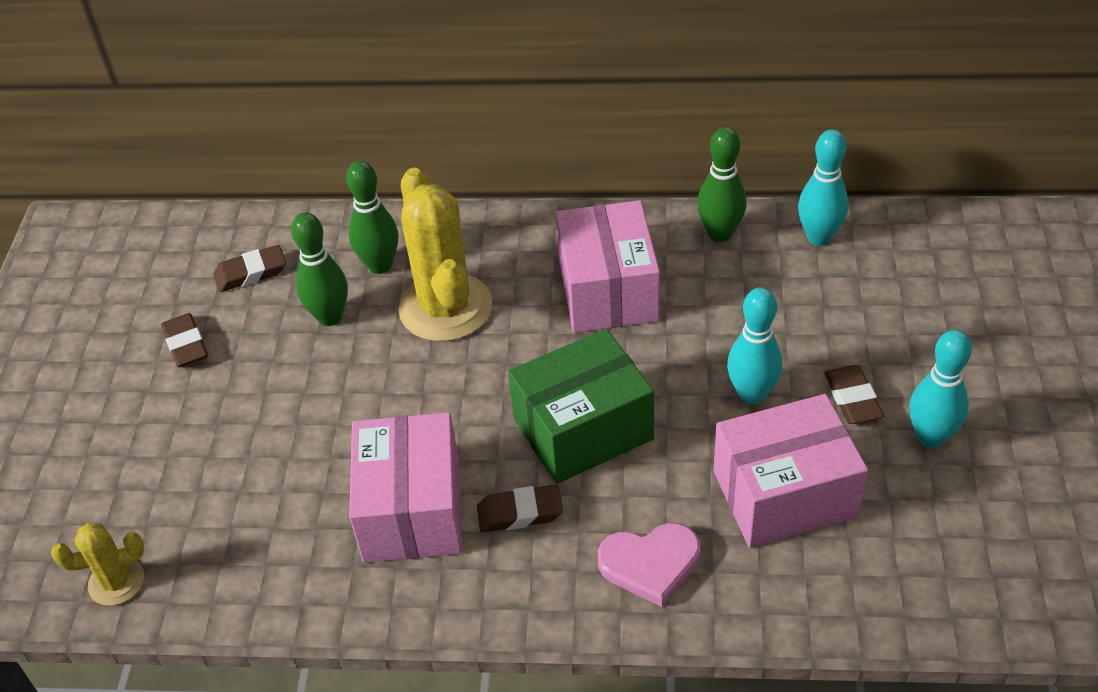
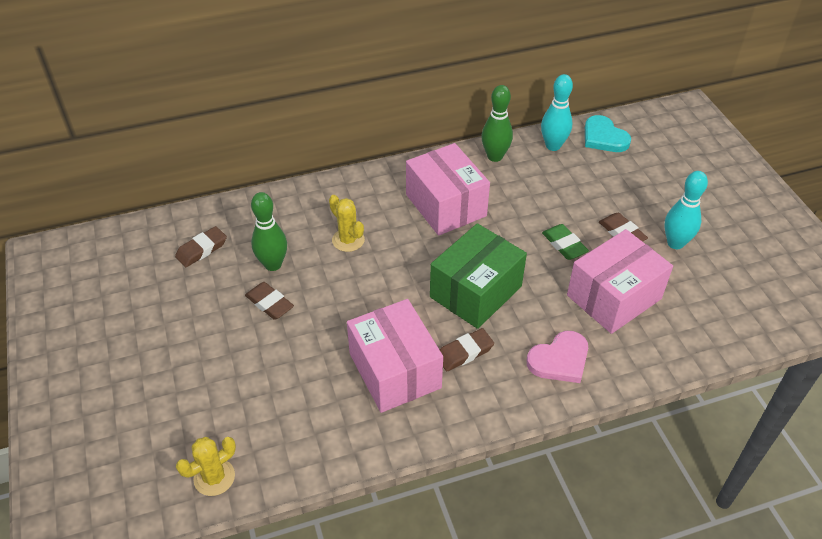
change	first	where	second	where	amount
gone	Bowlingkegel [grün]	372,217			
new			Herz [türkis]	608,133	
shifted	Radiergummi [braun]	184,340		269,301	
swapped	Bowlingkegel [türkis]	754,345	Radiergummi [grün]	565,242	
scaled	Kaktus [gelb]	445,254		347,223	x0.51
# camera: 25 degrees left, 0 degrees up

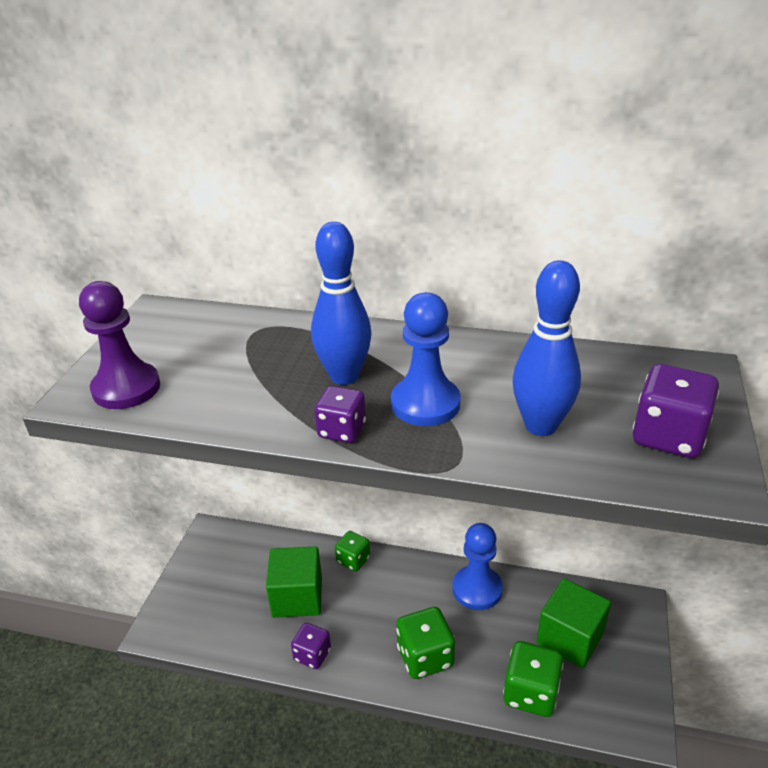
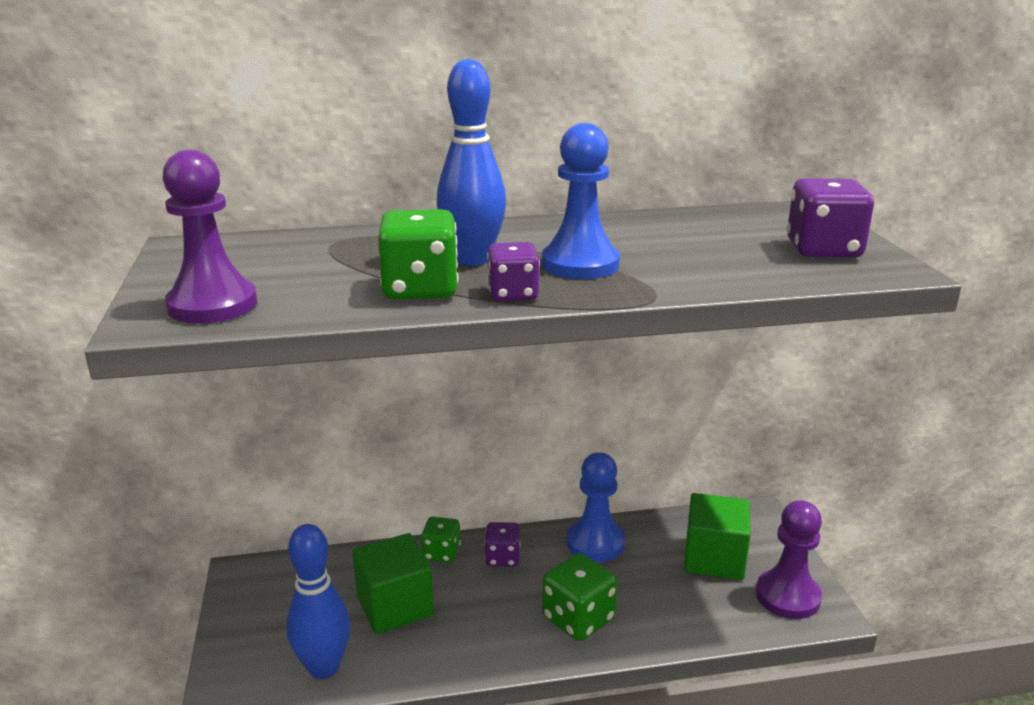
change	first	where	second	where	amount
new			Bauer [lila]	789,559	
shifted	Spielwürfel [lila]	311,646		502,544	
shifted	Spielwürfel [grün]	533,679		418,254	
shifted	Bowlingkegel [blau]	547,348		318,601	
# camera: 25 degrees left, 10 degrees down

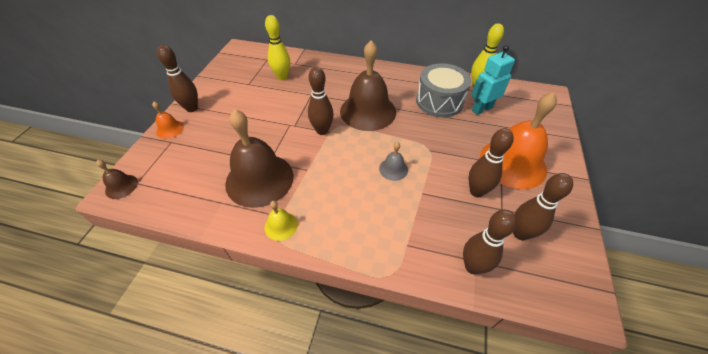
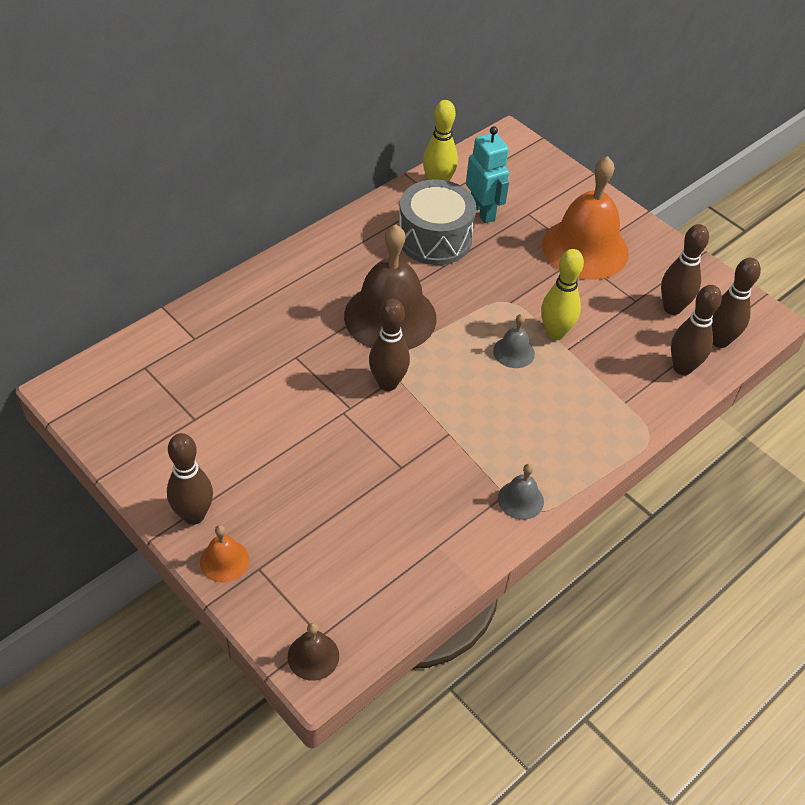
change	first	where	second	where	amount
gone	Glocke [braun]	259,158			
shifted	Bowlingkegel [gelb]	277,47		562,294	
shifted	Bowlingkegel [braun]	491,162		736,302	
repainted	Glocke [gelb]	281,221	Glocke [grau]	521,492	
rotated	Roboter [türkis]	493,80		487,174	150 degrees clockwise
# camera: 60 degrees left, 0 degrees up

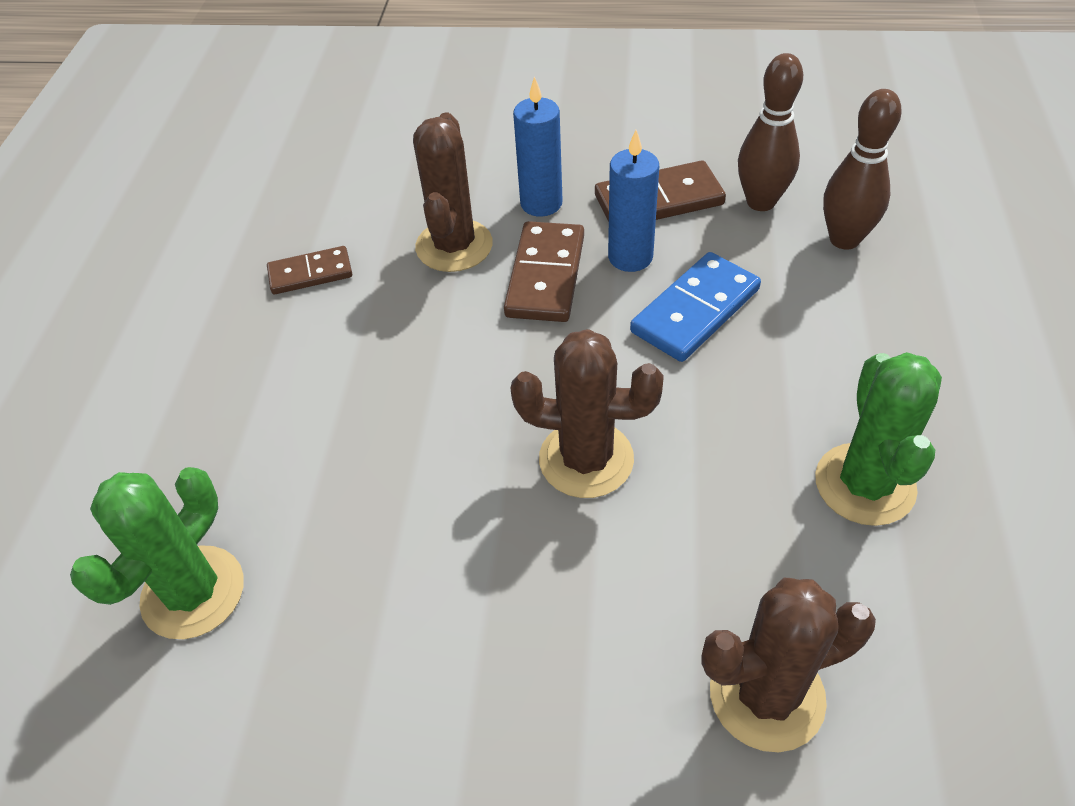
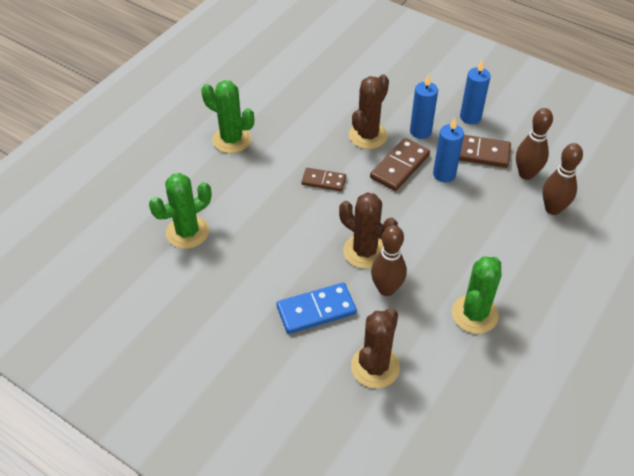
change	first	where	second	where	amount
new			Kaktus [grün]	227,116	
new			Bowlingkegel [braun]	389,260	
new			Kerze [blau]	475,92	
shifted	Dominostein [braun]	309,270		324,179	
shifted	Dominostein [blau]	695,307		317,308	
rotated	Kaktus [braun]	788,665		375,348	75 degrees counterclockwise
# camera: 25 degrees right, 0 degrees up

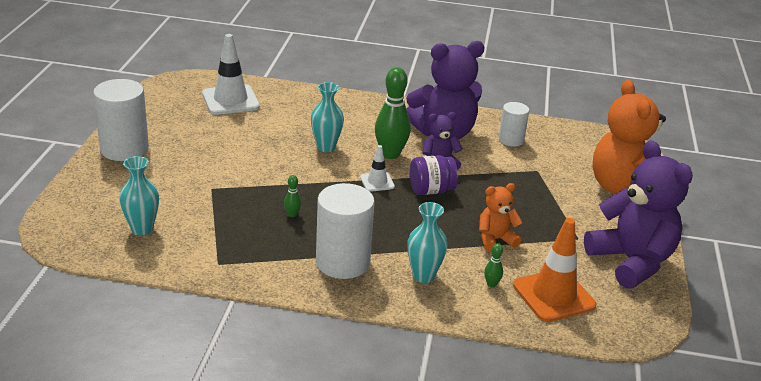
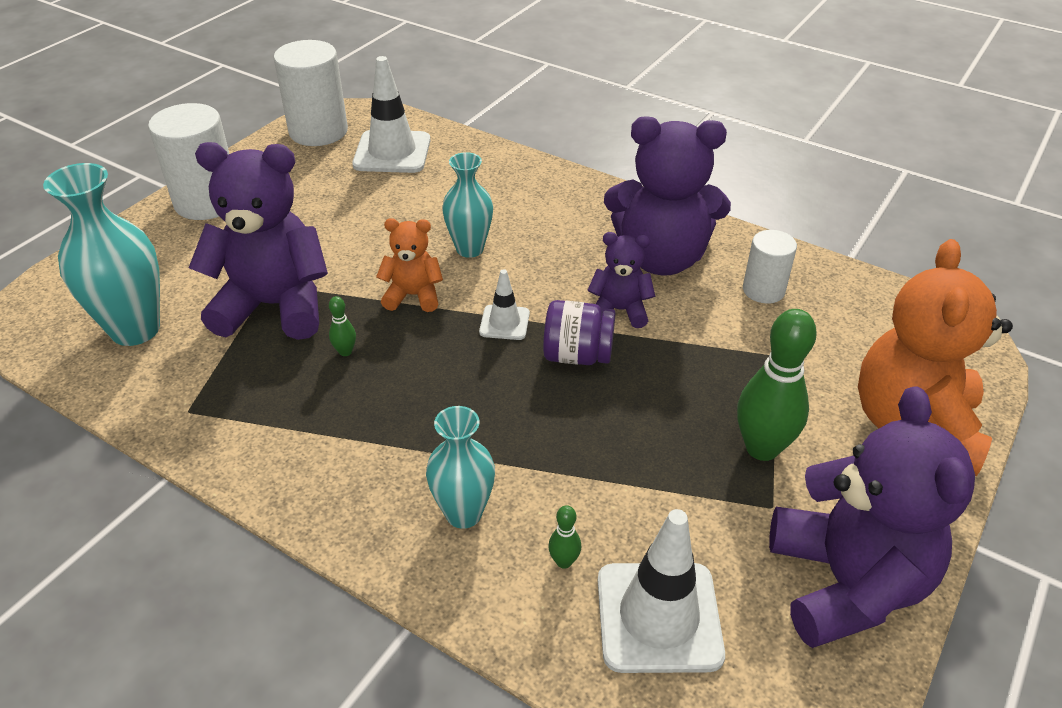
change	first	where	second	where	amount
new			Teddybär [lila]	258,241	
shifted	Vollzylinder [weiß]	345,231		311,93	
shifted	Bowlingkegel [grün]	393,113		777,385	
shifted	Teddybär [orange]	500,217		409,265	
repainted	Leitkegel [orange]	554,270	Leitkegel [weiß]	661,591	
scaled	Vase [türkis]	139,196		101,254	x1.57
# camera: 25 degrees right, 10 degrees up

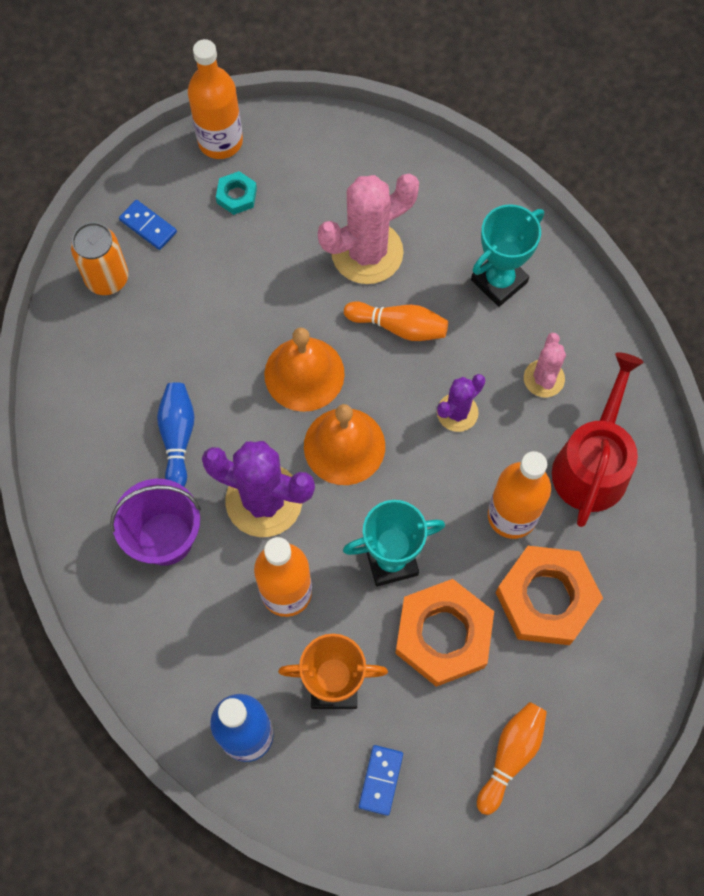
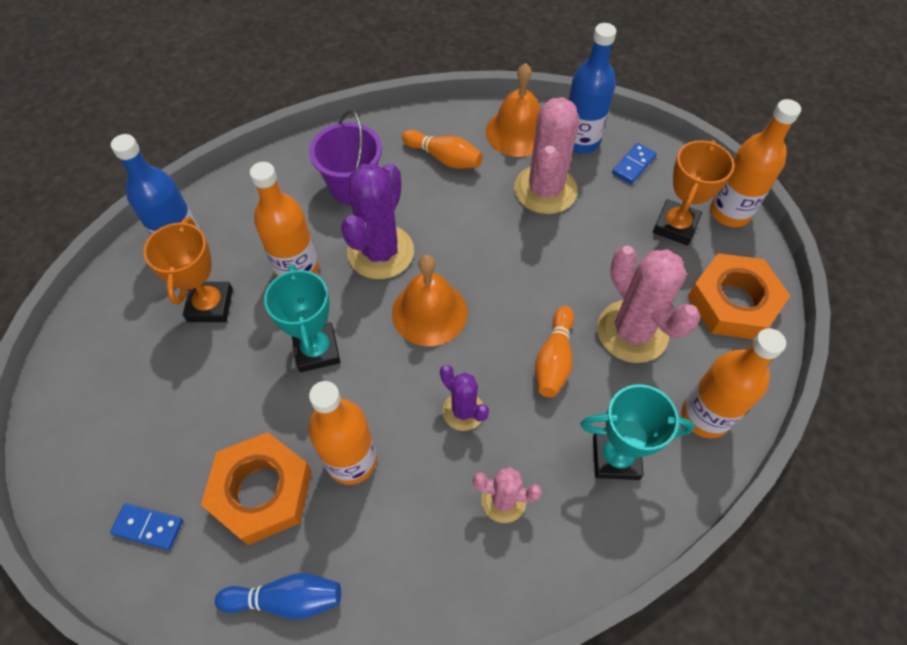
change	first	where	second	where	amount
gone	Gießkanne [rot]	598,439			
new			Kaktus [rosa]	546,155	
new			Flasche [orange]	734,383	
shifted	Bowlingkegel [blau]	176,434		278,596	
shifted	Glocke [orange]	304,369		513,110	
shifted	Dominostein [blau]	381,780		146,526	
shifted	Sechskantmutter [orange]	444,633		738,296	
shifted	Bowlingkegel [orange]	512,758		442,149	
swapped	Dose [orange]	99,258	Flasche [blau]	592,88	
swapped	Sechskantmutter [türkis]	236,193	Pokal [orange]	694,193	
rotated	Pokal [türkis]	507,255		637,432	45 degrees counterclockwise
# camera: 90 degrees right, 10 degrees down

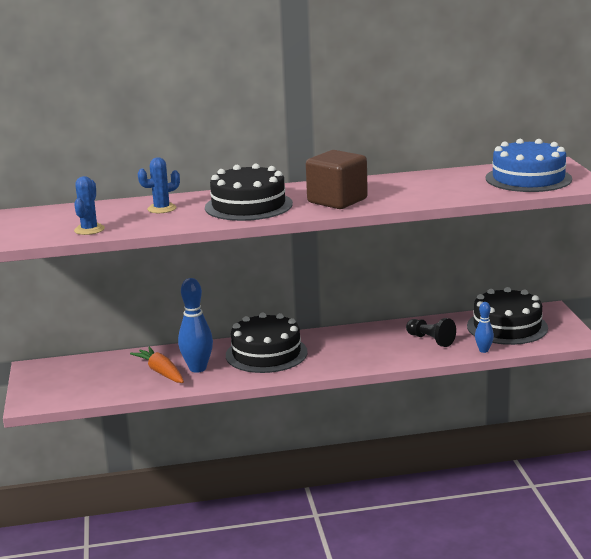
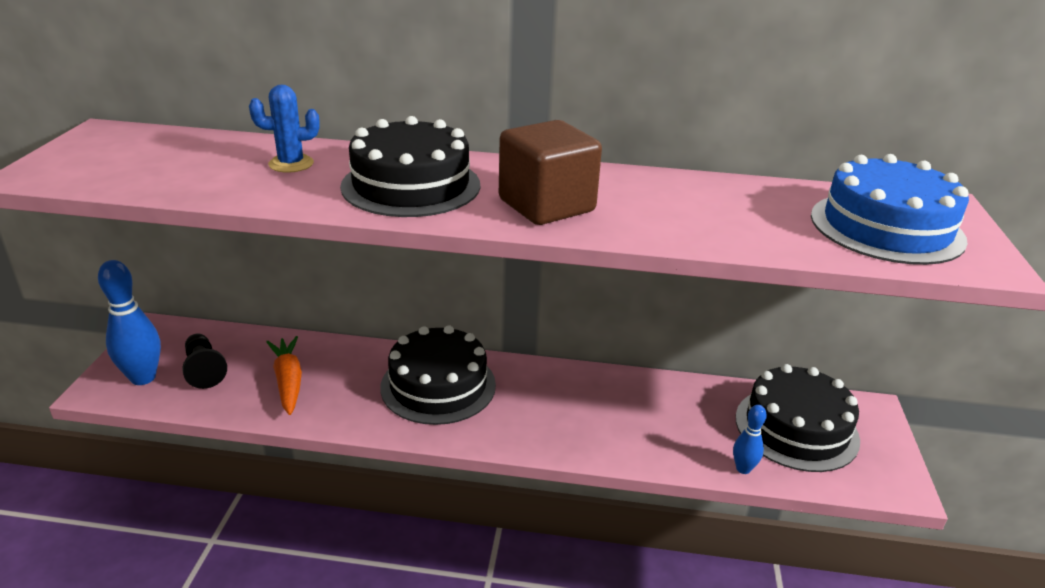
change	first	where	second	where	amount
gone	Kaktus [blau]	89,205			
shifted	Bowlingkegel [blau]	195,325		129,322	
shifted	Bauer [schwarz]	431,332		204,361	
# camera: 15 degrees right, 10 degrees up

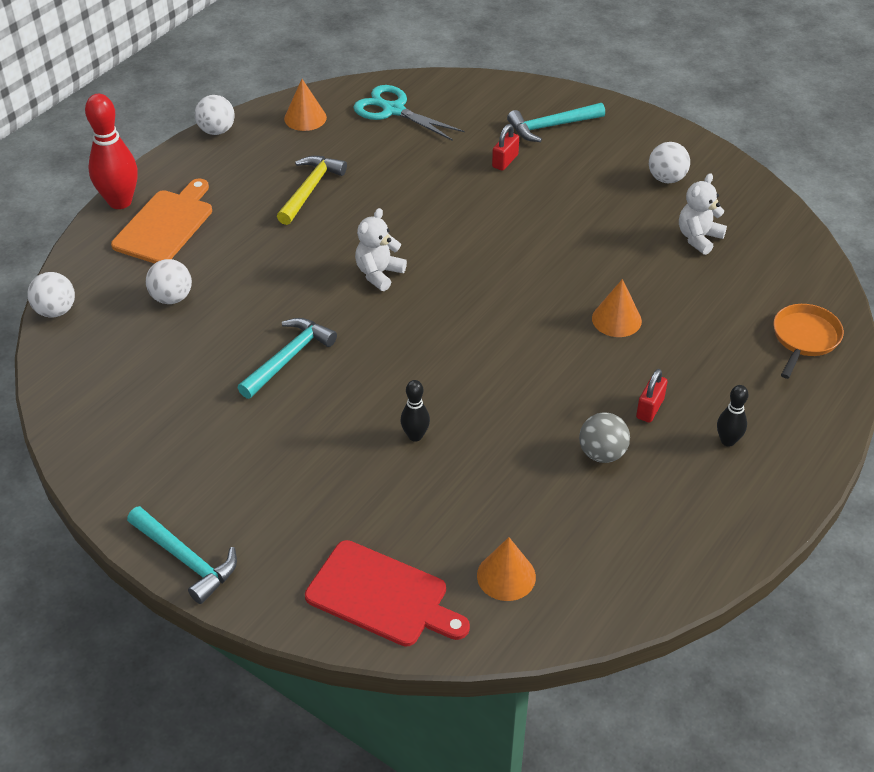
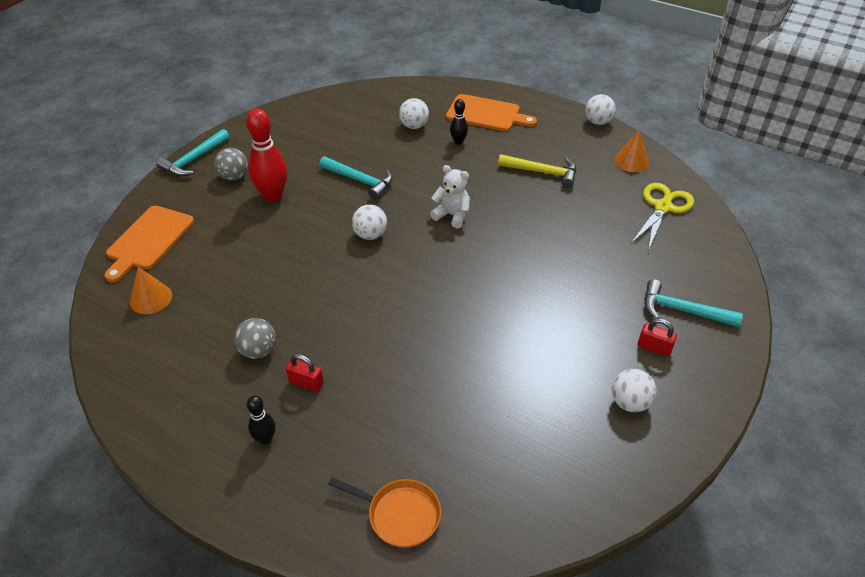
change	first	where	second	where	amount
gone	Kegel [orange]	617,308			
gone	Teddybär [weiß]	703,214			
new			Ball [grau]	231,164	
shifted	Ball [weiß]	51,295		369,222	
shifted	Bowlingkegel [rot]	111,151		266,155	
shifted	Bowlingkegel [schwarz]	415,411		459,121	
shifted	Vorhängeschloss [rot]	505,147		657,337	
repainted	Schneidebrett [rot]	387,593	Schneidebrett [orange]	149,244	
repainted	Schere [türkis]	409,113	Schere [gelb]	662,216	
rotated	Hammer [türkis]	556,122		694,303	45 degrees counterclockwise
# camera: 85 degrees right, 0 degrees up

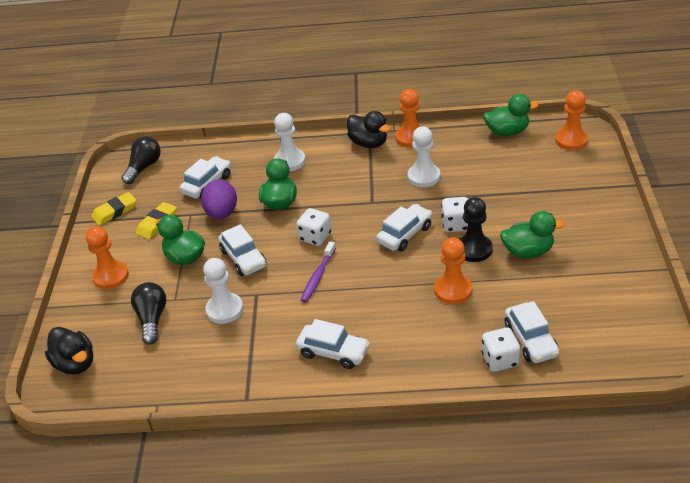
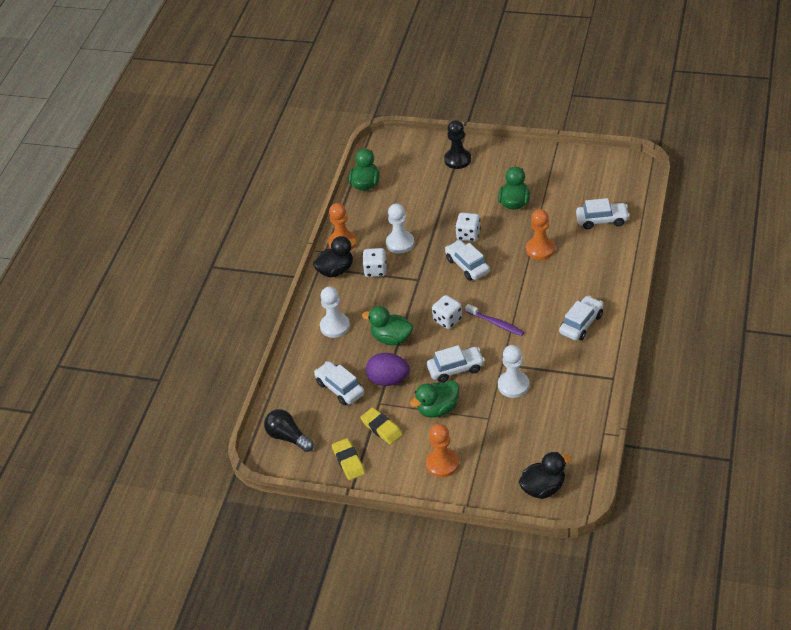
change	first	where	second	where	amount
gone	Glühbirne [schwarz]	149,313			
gone	Bauer [orange]	571,120			
shifted	Bauer [schwarz]	476,229		457,144	
shifted	Spielwürfel [weiß]	501,349		374,262	
# camera: 75 degrees left, 5 degrees up

